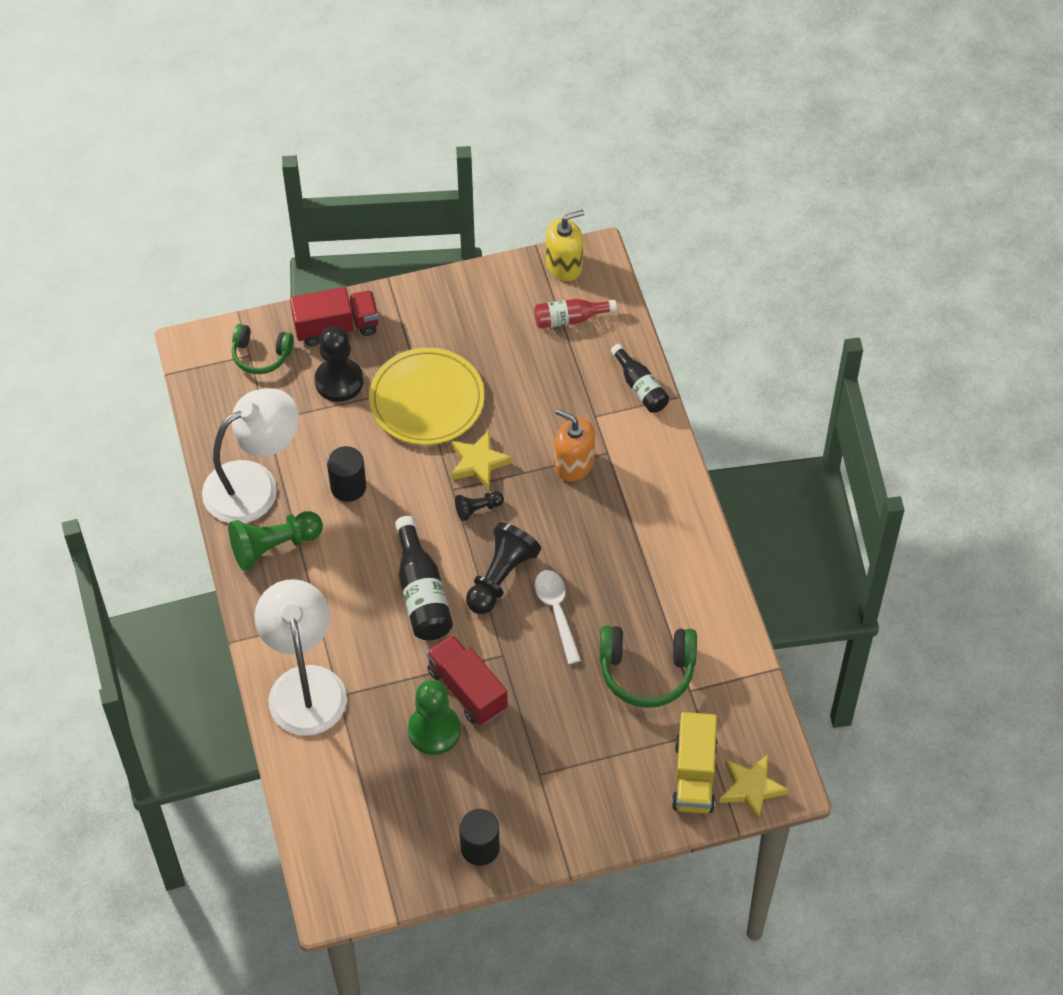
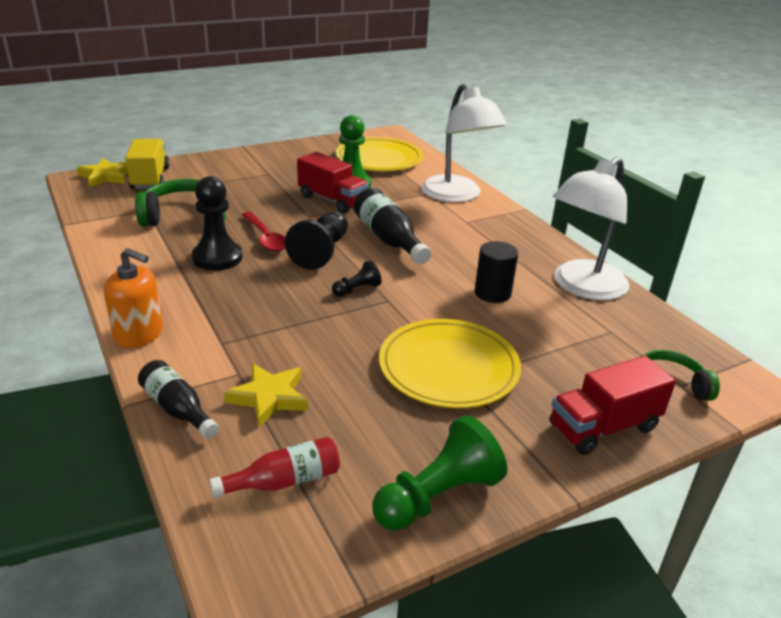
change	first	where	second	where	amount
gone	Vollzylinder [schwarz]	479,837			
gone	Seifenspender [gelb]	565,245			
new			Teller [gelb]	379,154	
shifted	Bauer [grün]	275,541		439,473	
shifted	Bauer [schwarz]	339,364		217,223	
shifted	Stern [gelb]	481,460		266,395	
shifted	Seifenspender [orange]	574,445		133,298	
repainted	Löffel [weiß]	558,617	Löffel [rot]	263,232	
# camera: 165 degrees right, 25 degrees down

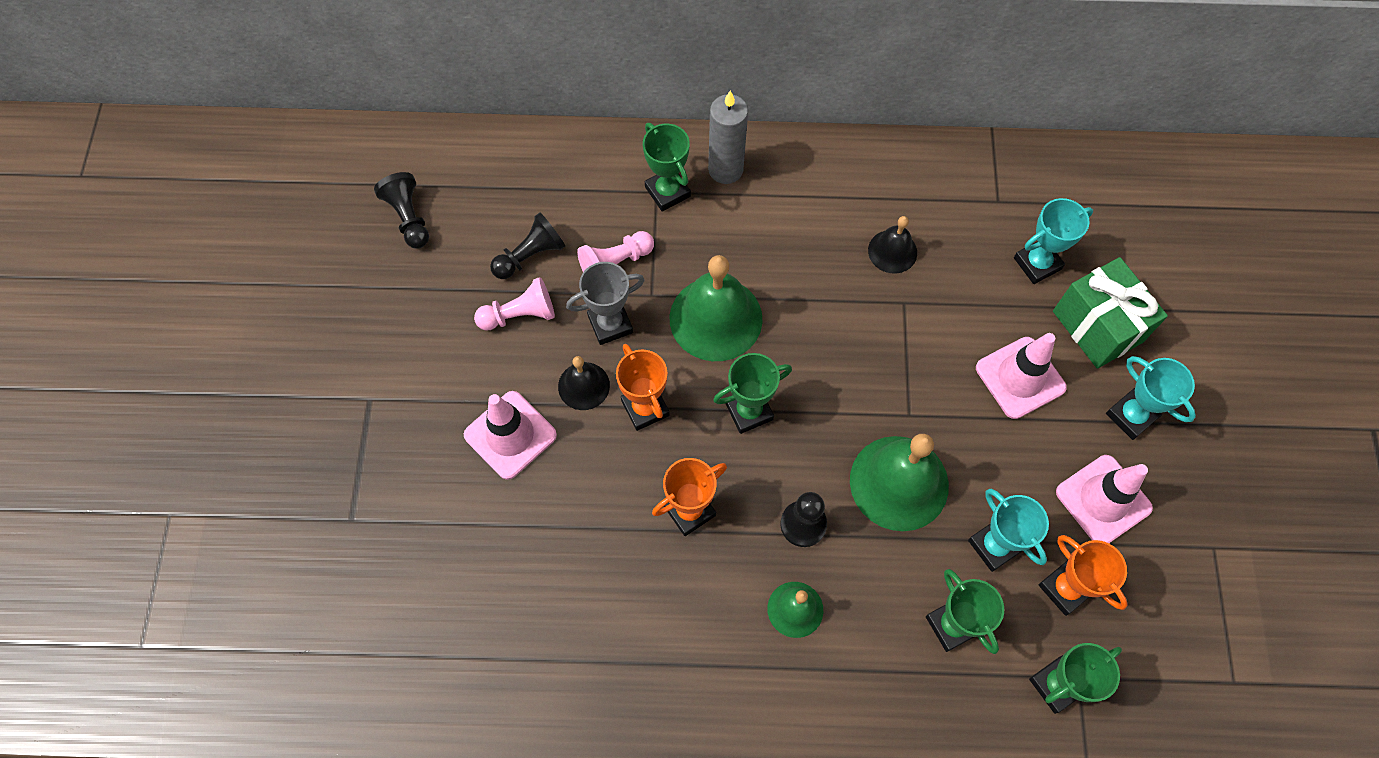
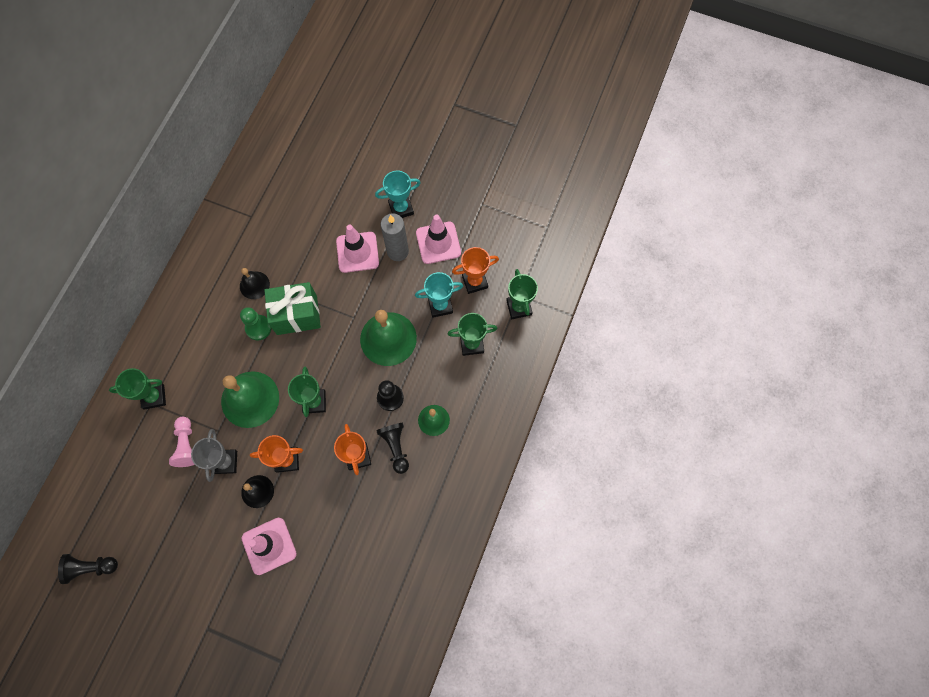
change	first	where	second	where	amount
gone	Bauer [rosa]	514,304			
gone	Pokal [türkis]	1053,241			
new			Bauer [grün]	256,323	
shifted	Bauer [schwarz]	527,246		392,448	
shifted	Kerze [grau]	728,137		395,237	
shifted	Geschenk [grün]	1110,313		292,308	
# camera: 70 degrees left, 5 degrees up

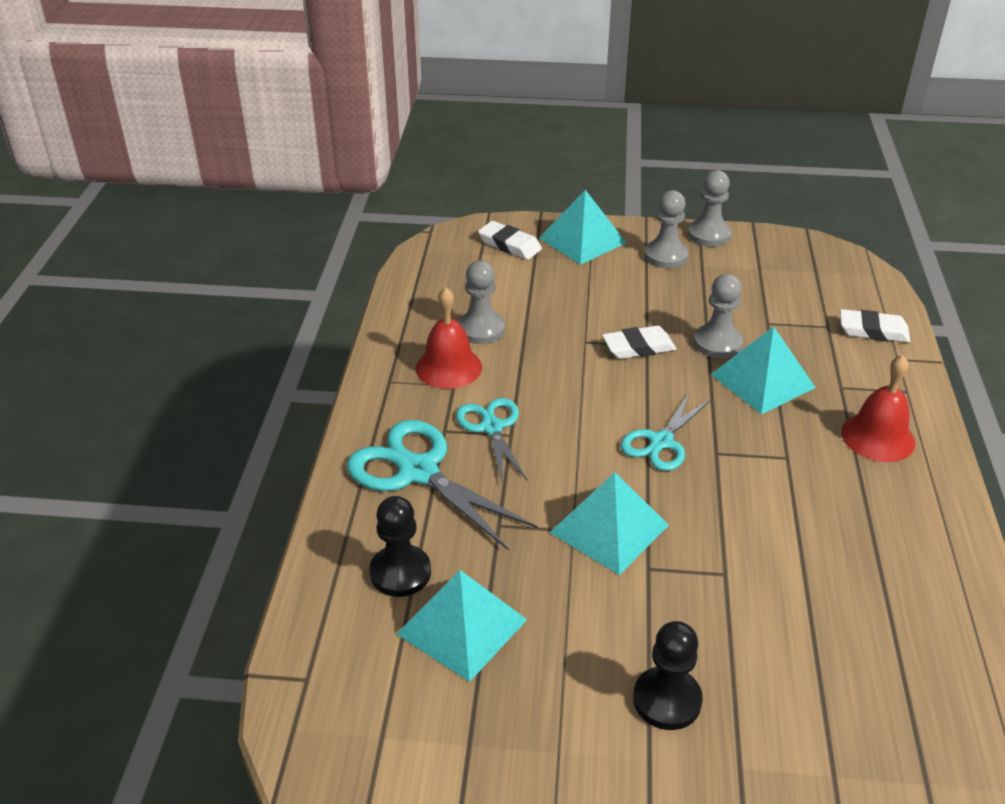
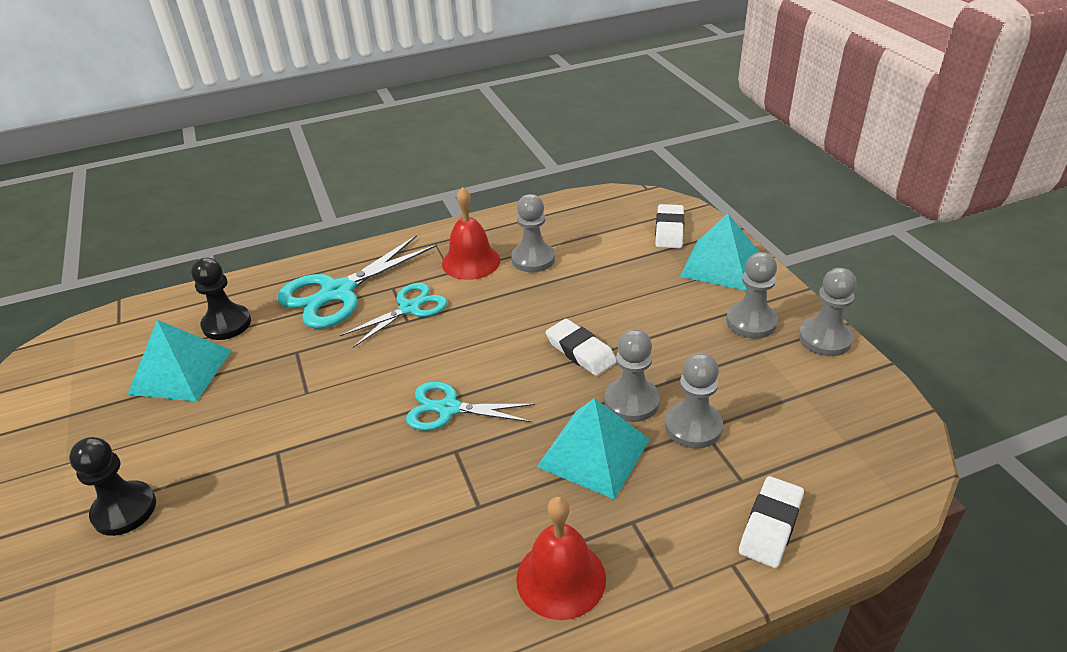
change	first	where	second	where	amount
gone	Pyramide [türkis]	609,523			
new			Bauer [grau]	694,400	
rotated	Schere [türkis]	442,485		357,282	150 degrees counterclockwise
rotated	Radiergummi [weiß]	875,325		771,522	45 degrees clockwise
# camera: 65 degrees right, 0 degrees up

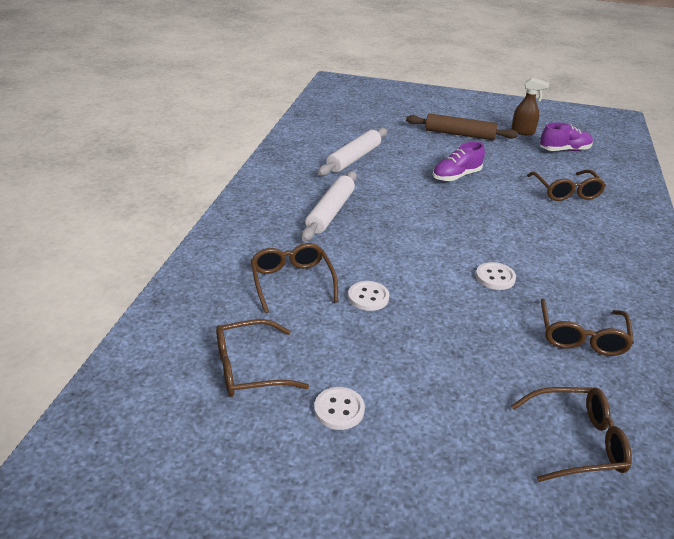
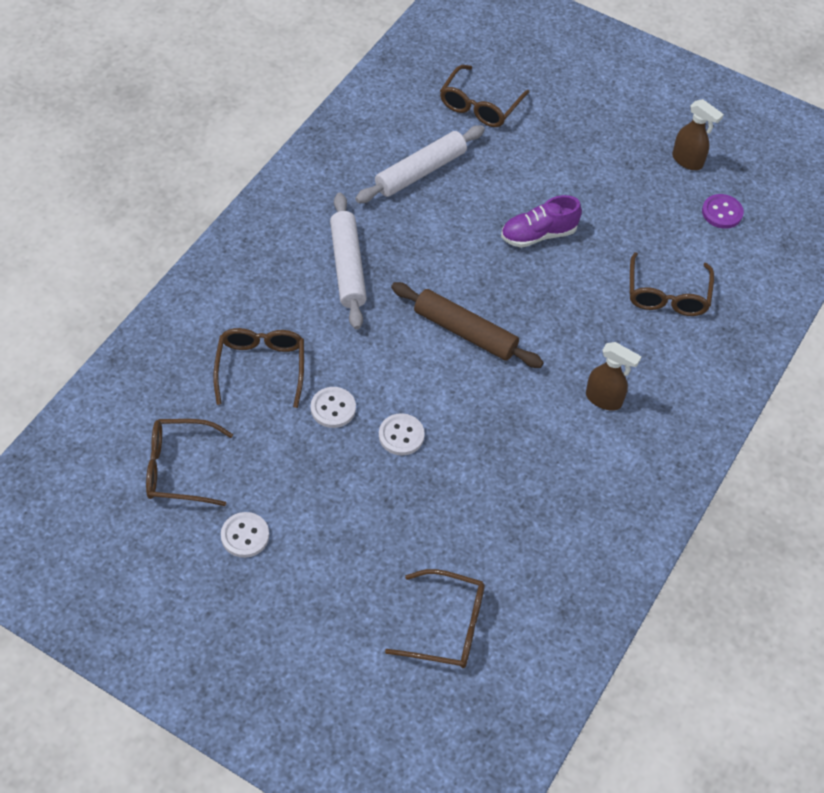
change	first	where	second	where	amount
new			Sprühflasche [braun]	614,376	
shifted	Nudelholz [braun]	462,126		467,325	
shifted	Knopf [weiß]	496,276		402,434	
shifted	Brille [braun]	587,327		484,96	
swapped	Schuh [lila]	566,136	Knopf [lila]	723,211	
rotated	Nudelholz [weiß]	329,206		348,261	45 degrees counterclockwise
# camera: 15 degrees right, 20 degrees up

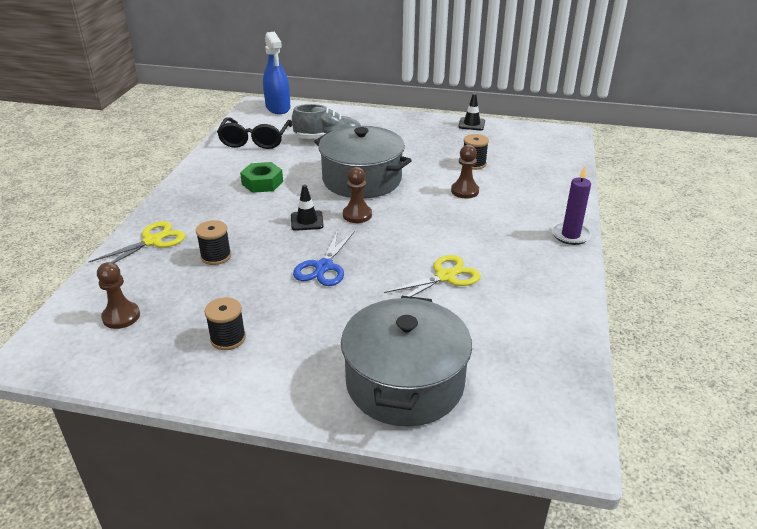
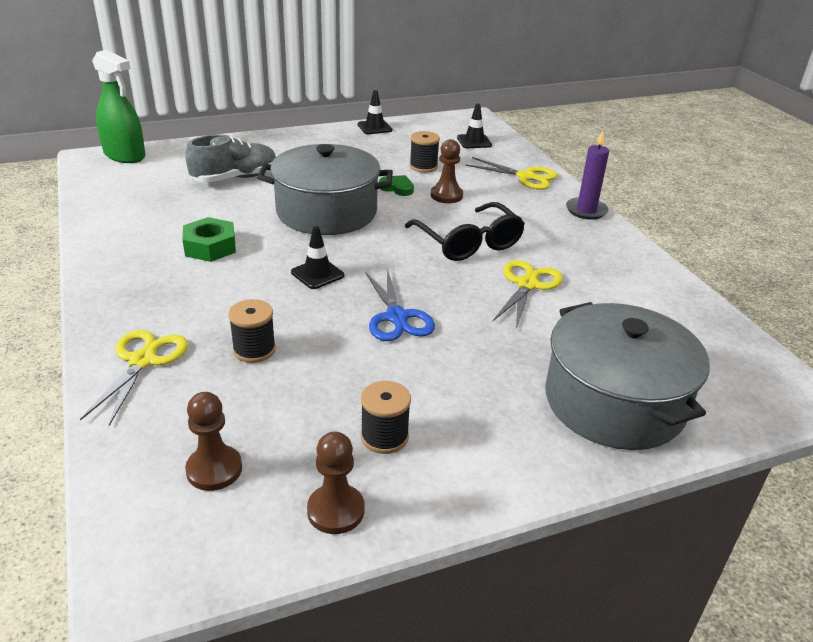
change	first	where	second	where	amount
new			Herz [grün]	396,185	
new			Leitkegel [schwarz]	474,126	
new			Schere [gelb]	511,173	
shifted	Brille [schwarz]	254,133		465,231	
shifted	Bauer [braun]	357,195		335,483	
repainted	Sprühflasche [blau]	276,73	Sprühflasche [grün]	118,106	
# camera: 35 degrees left, 0 degrees up

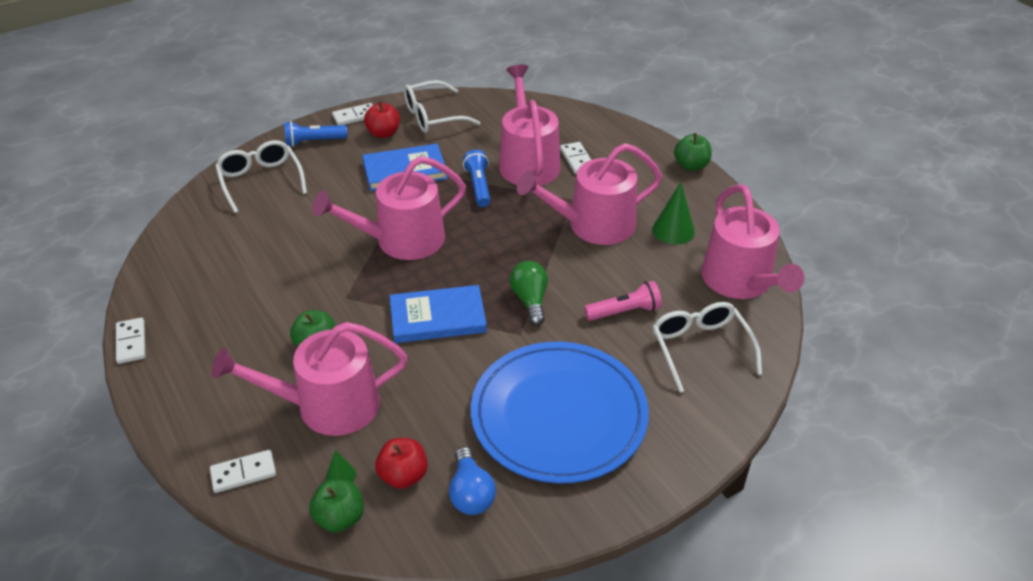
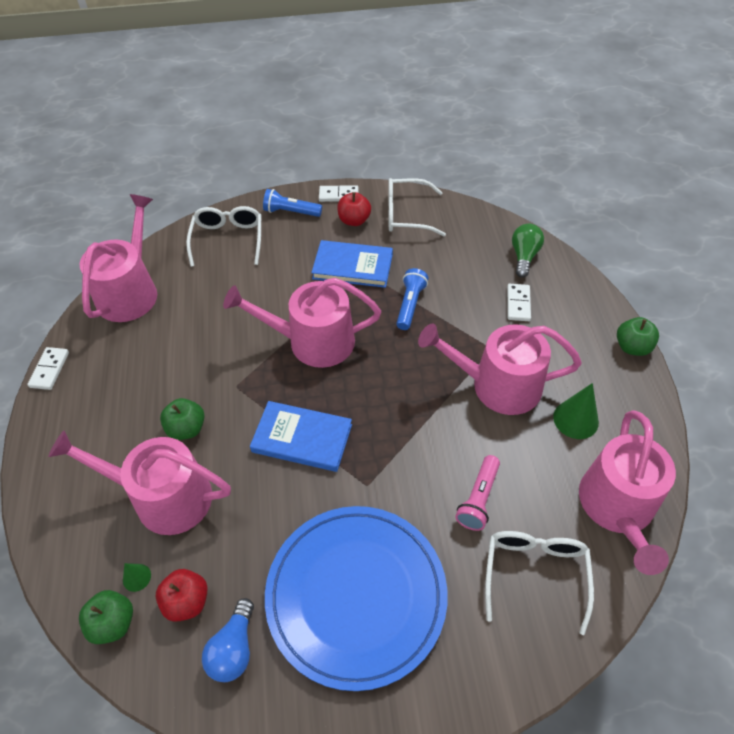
change	first	where	second	where	amount
gone	Dominostein [weiß]	243,471			
shifted	Gießkanne [rosa]	530,125		118,258	
shifted	Glühbirne [grün]	529,293		528,251	
rotated	Taschenlampe [rosa]	623,301		477,493	105 degrees clockwise
# camera: 25 degrees right, 10 degrees up

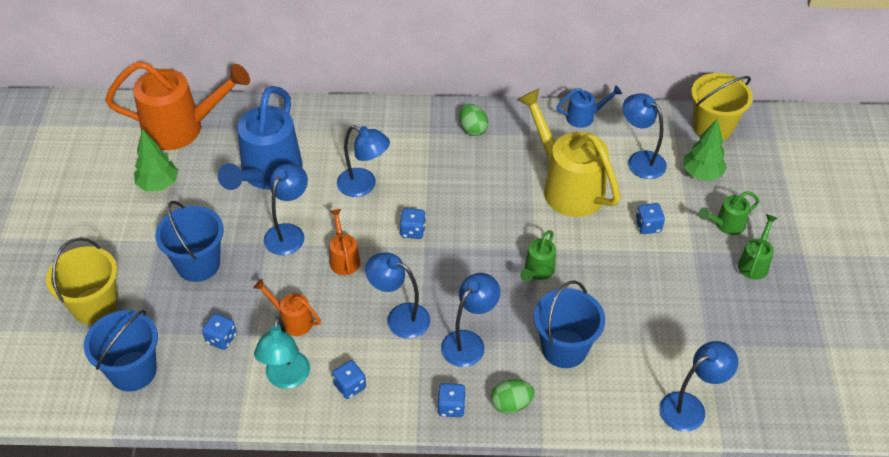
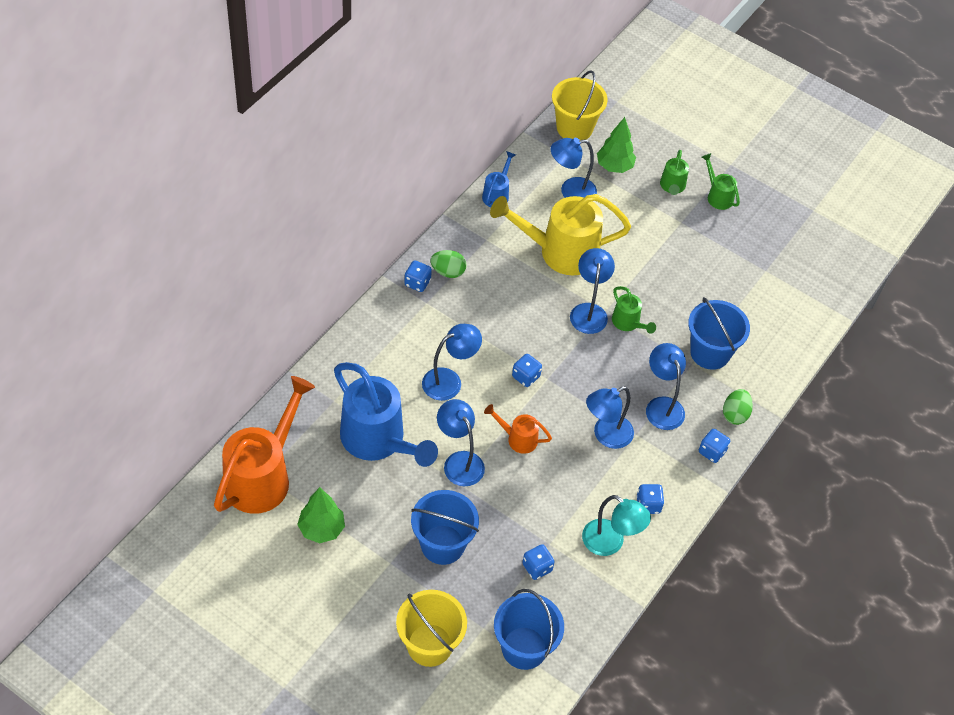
change	first	where	second	where	amount
gone	Gießkanne [orange]	287,307			
shifted	Spielwürfel [blau]	650,218		418,276	
shifted	Lampe [blau]	698,386		592,291	
# camera: 60 degrees left, 5 degrees up

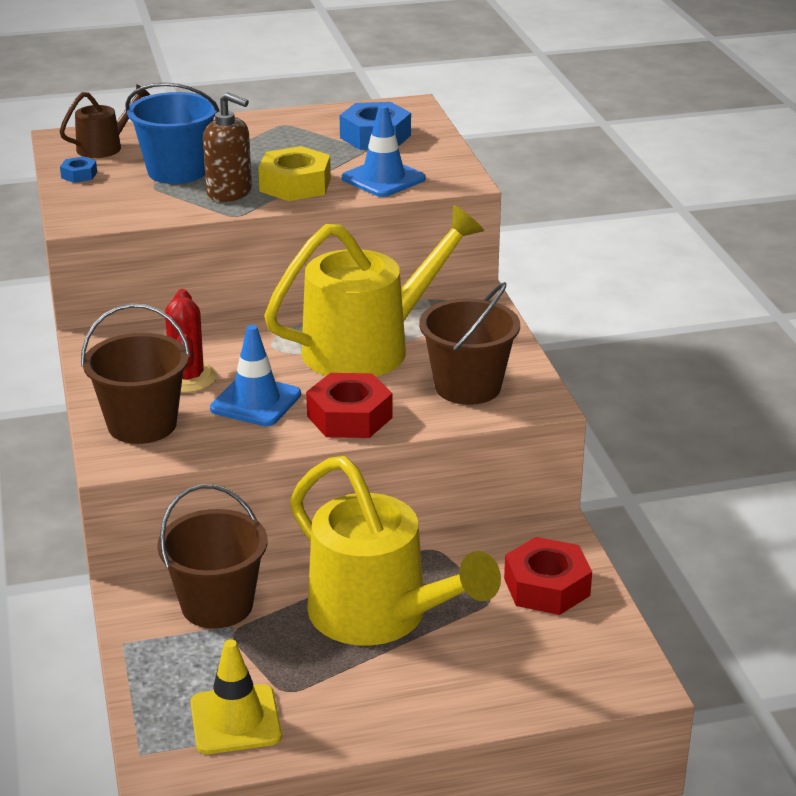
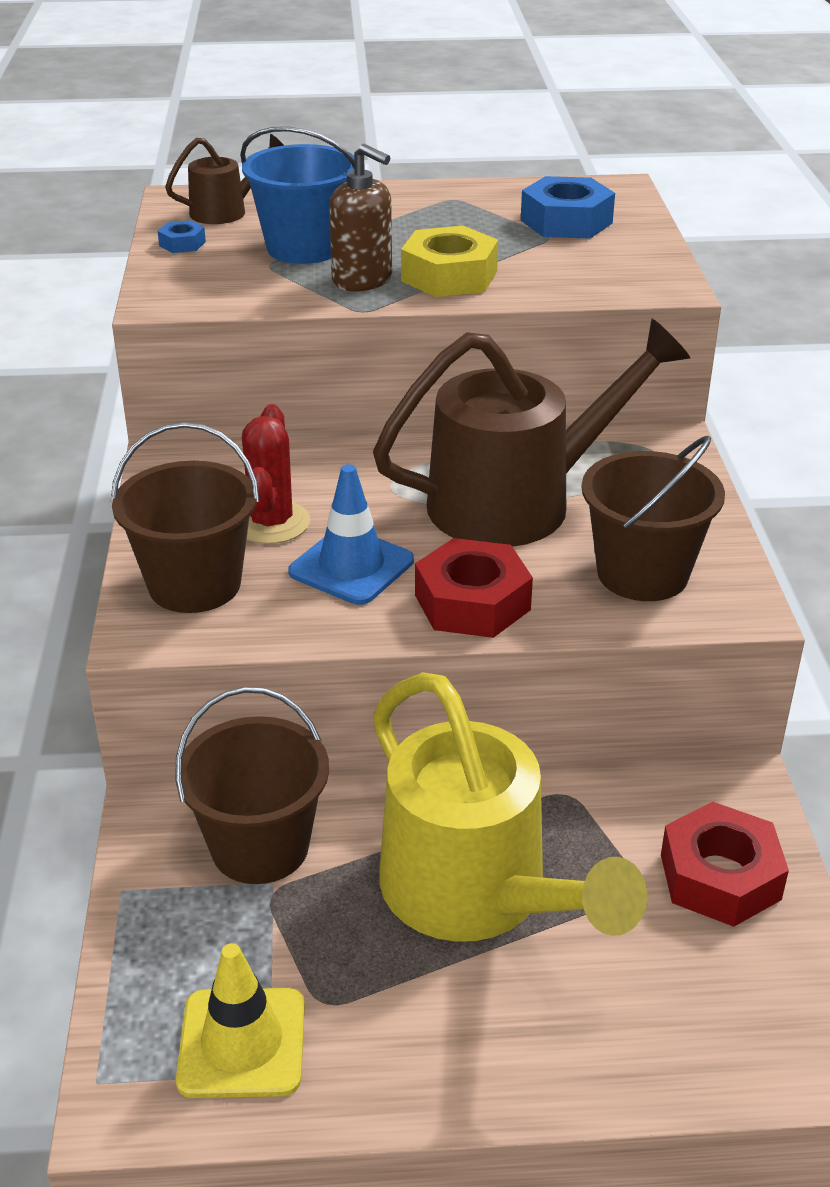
change	first	where	second	where	amount
gone	Leitkegel [blau]	383,151			
repainted	Gießkanne [gelb]	374,291	Gießkanne [braun]	531,433	
# camera: 10 degrees right, 5 degrees up

